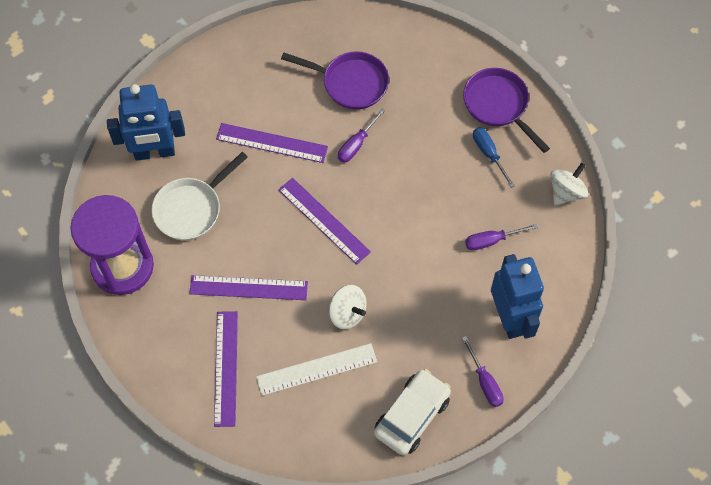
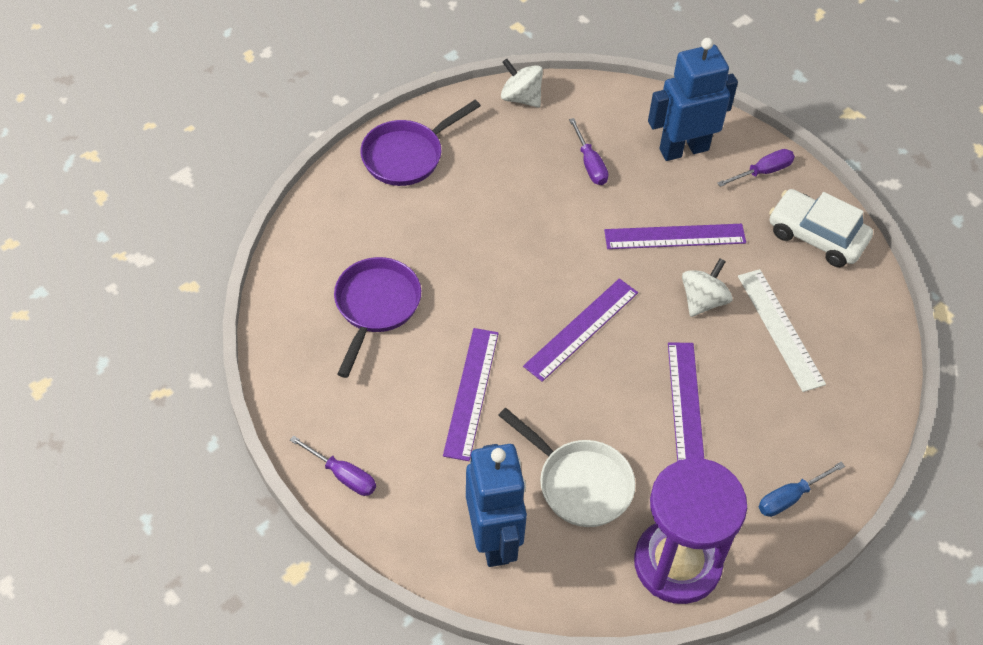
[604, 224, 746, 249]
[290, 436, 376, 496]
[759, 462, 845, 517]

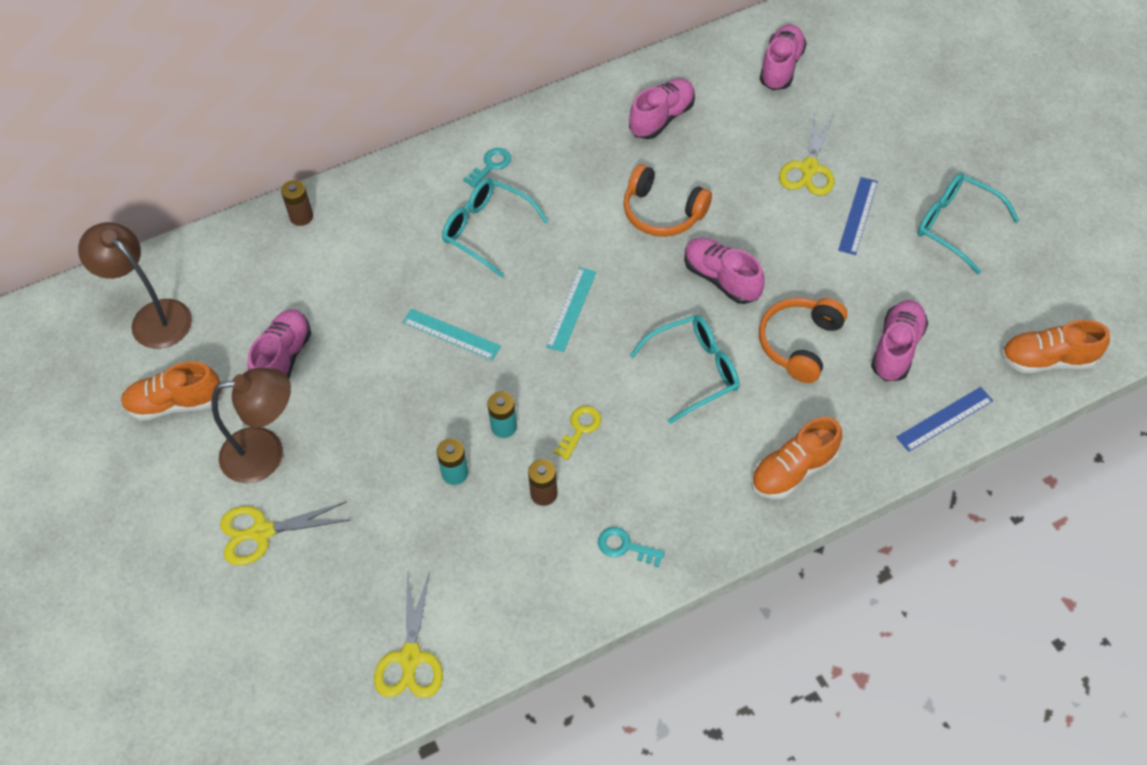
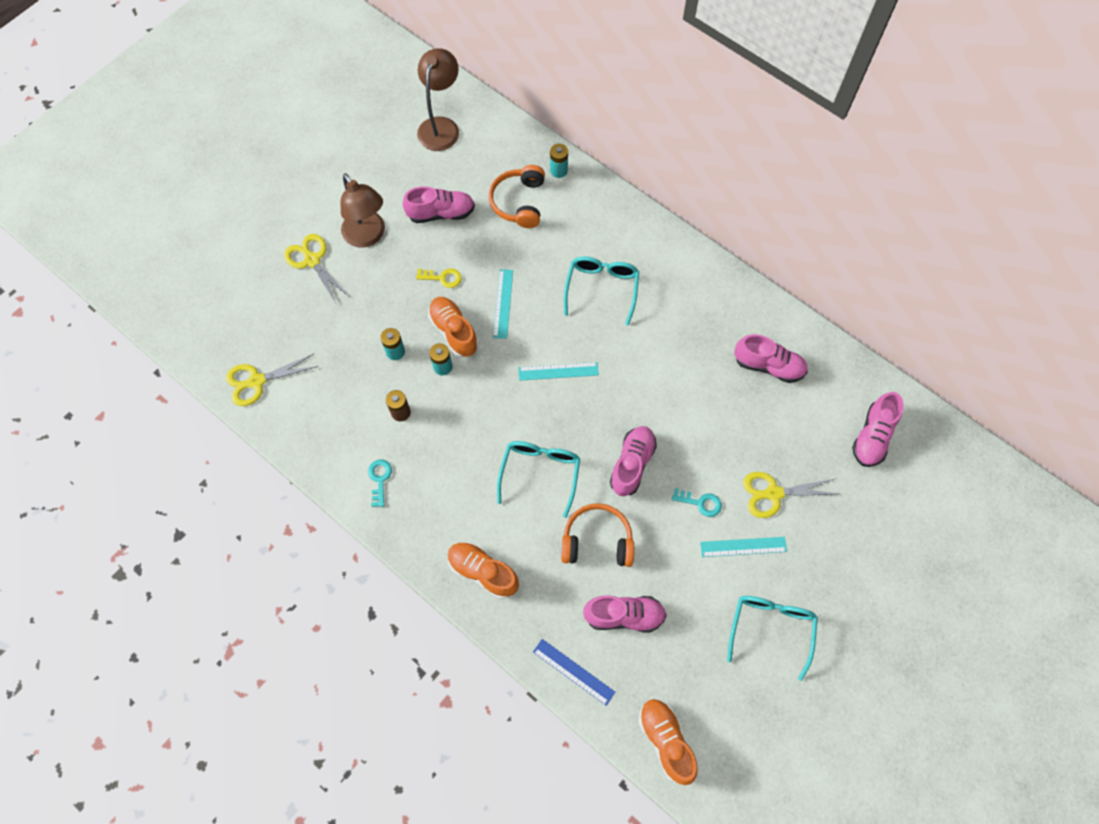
[428, 297, 478, 357]
[550, 144, 568, 178]
[672, 488, 722, 517]
[416, 269, 462, 288]
[489, 165, 545, 228]
[497, 441, 580, 518]
[852, 392, 904, 467]
[700, 537, 787, 557]

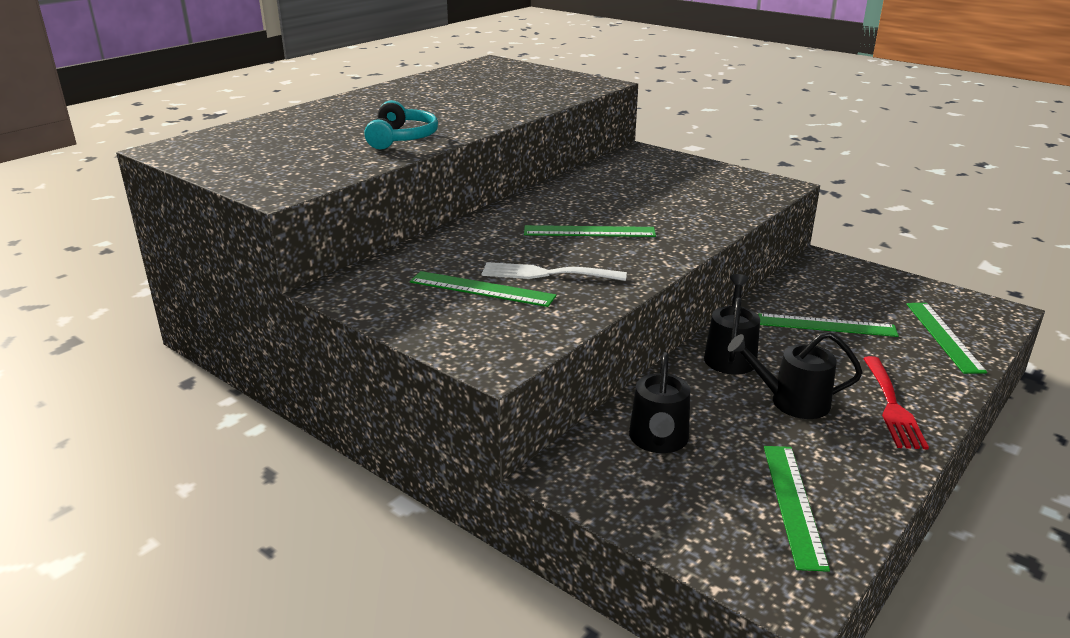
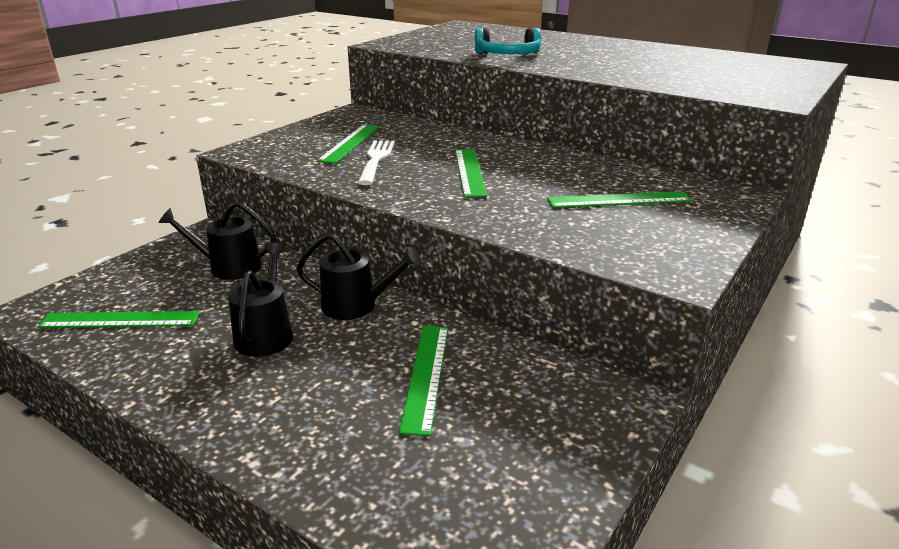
[863, 356, 929, 449] (first image)
[547, 191, 692, 208]

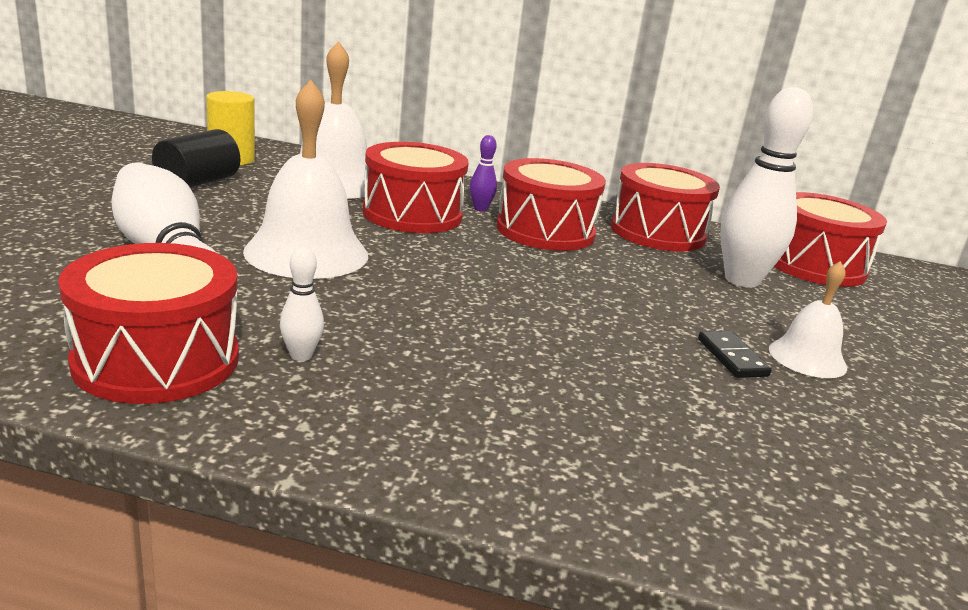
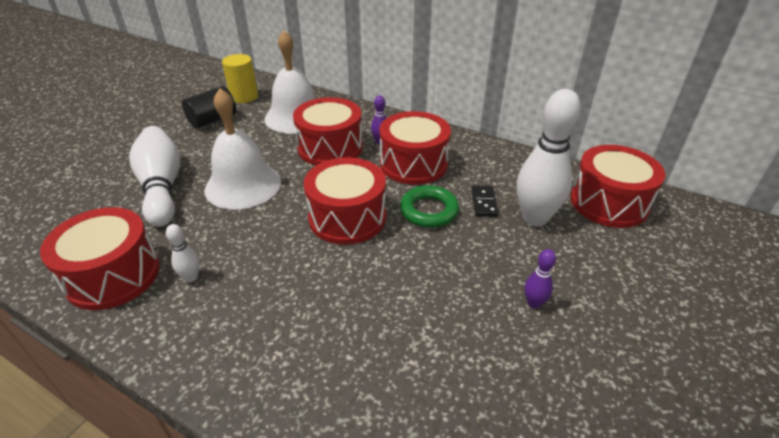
[304, 157, 386, 245]
[472, 186, 498, 217]
[524, 249, 556, 308]
[400, 185, 459, 228]

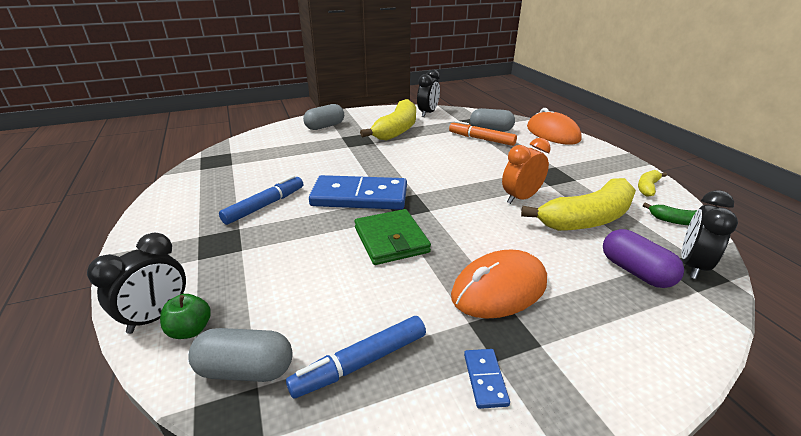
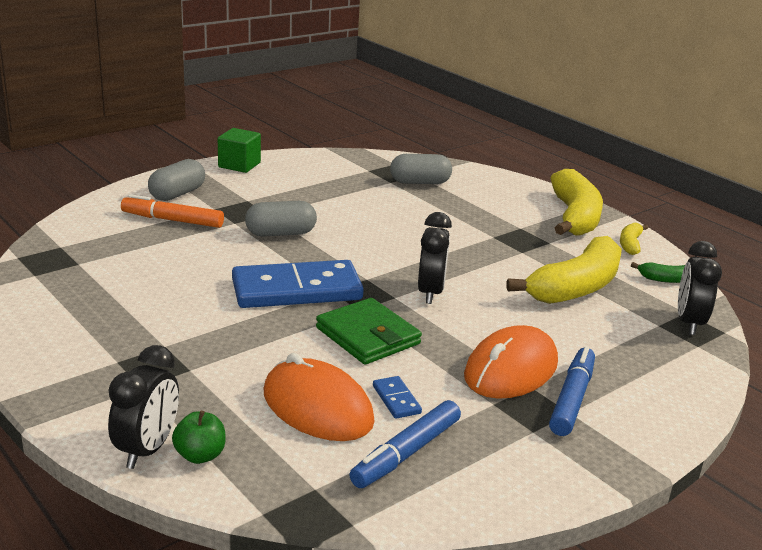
[245, 201, 317, 236]
[549, 346, 595, 436]
[550, 169, 603, 235]
[418, 212, 452, 304]
[121, 194, 224, 228]
[373, 376, 422, 419]
[502, 138, 551, 204] (first image)
[264, 353, 375, 441]
[603, 229, 684, 288] (first image)
[218, 128, 261, 173]

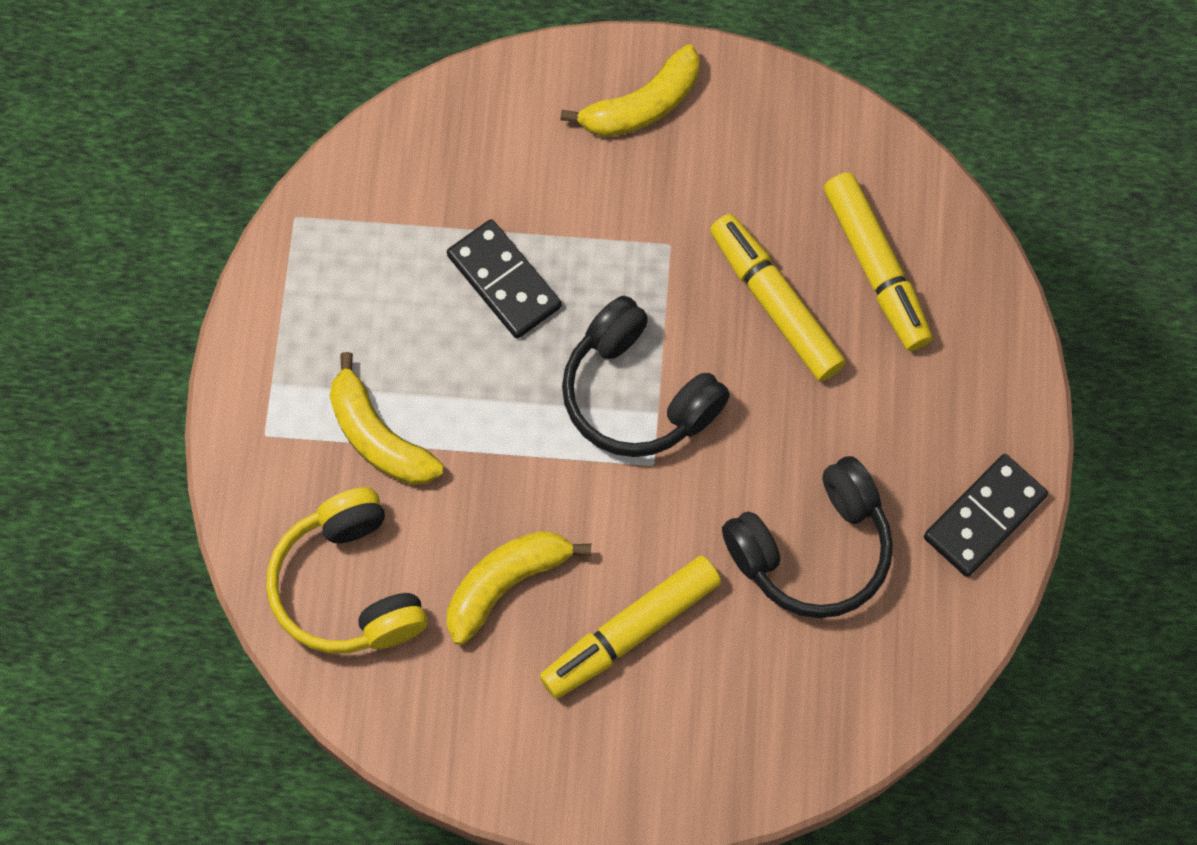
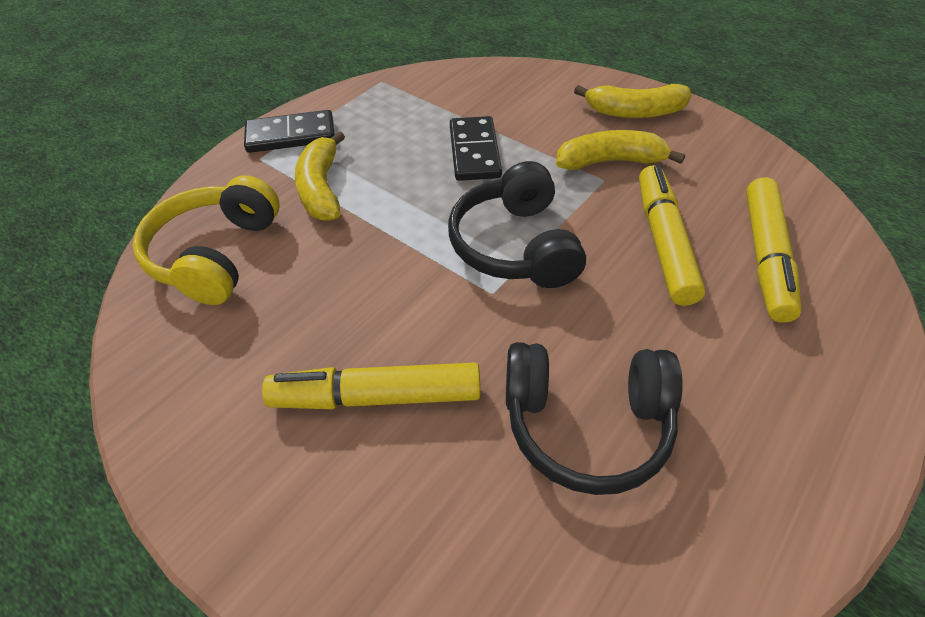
[556, 130, 685, 170]
[244, 110, 335, 153]

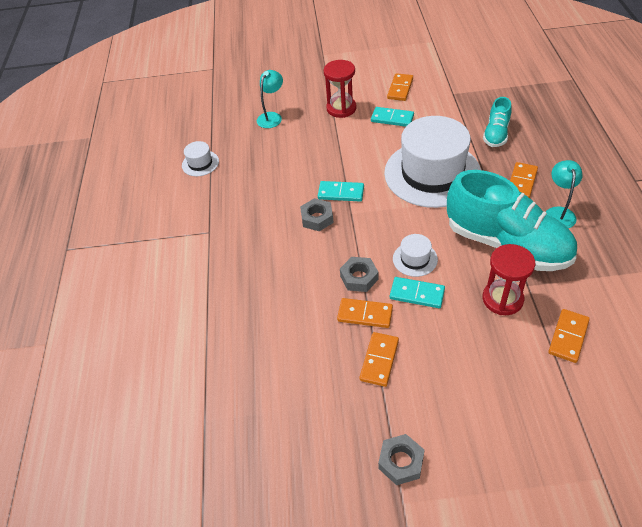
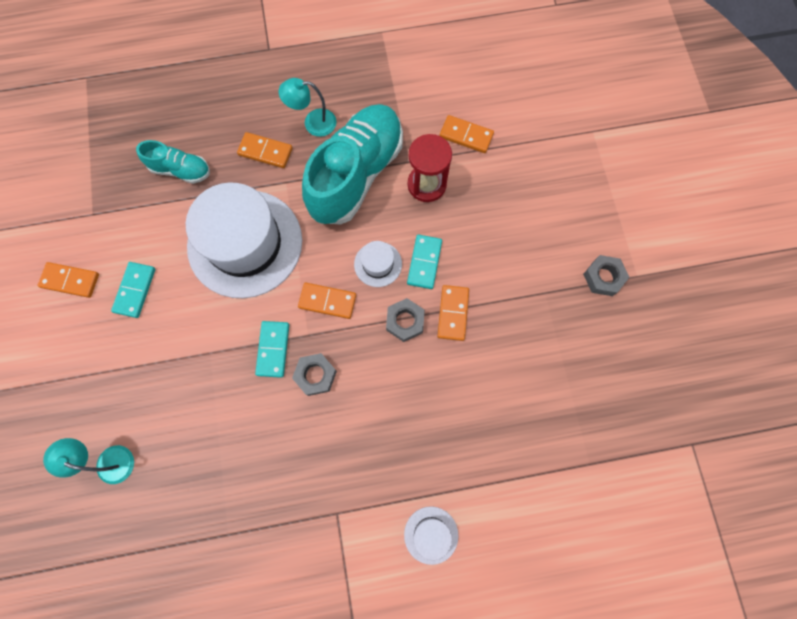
[404, 506, 458, 565]
[324, 60, 357, 118] (first image)
[298, 283, 356, 319]

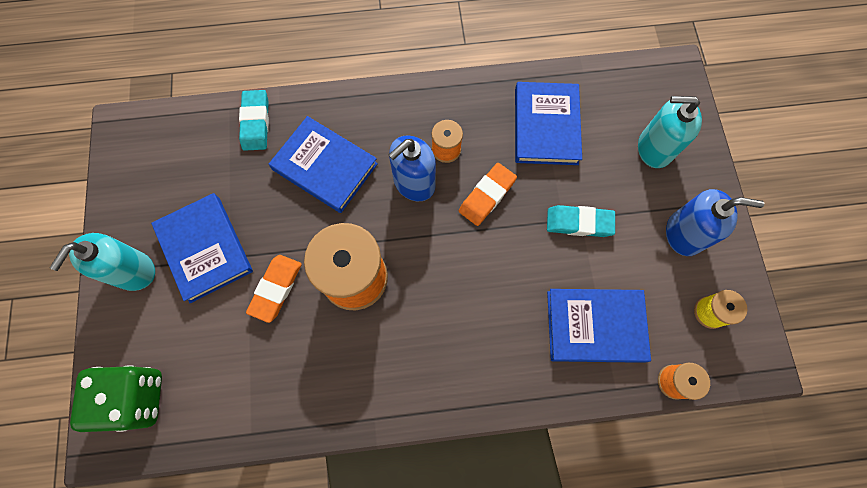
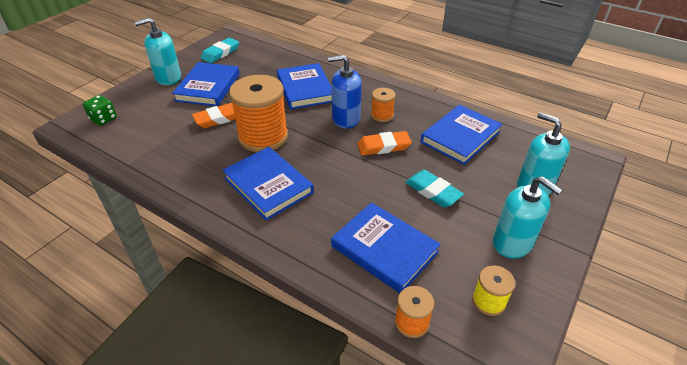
[83, 95, 117, 126]
[201, 38, 239, 63]
[493, 176, 562, 259]
[222, 147, 314, 221]

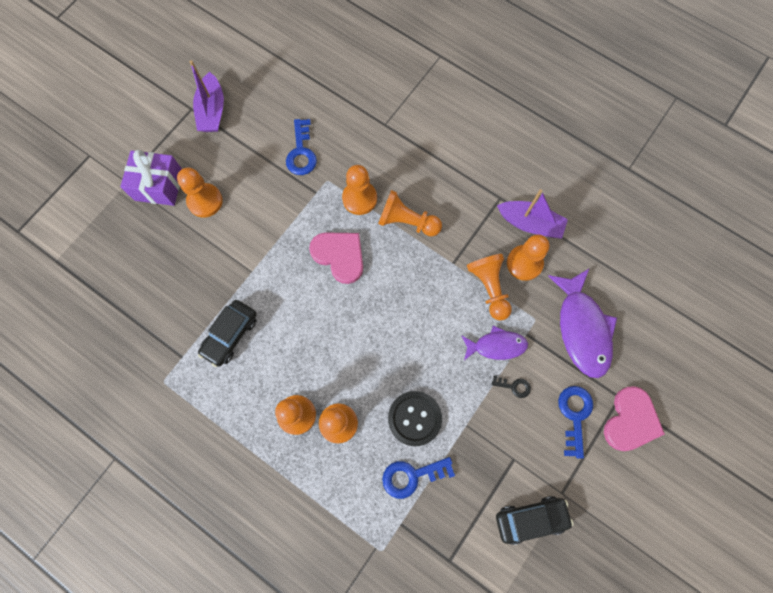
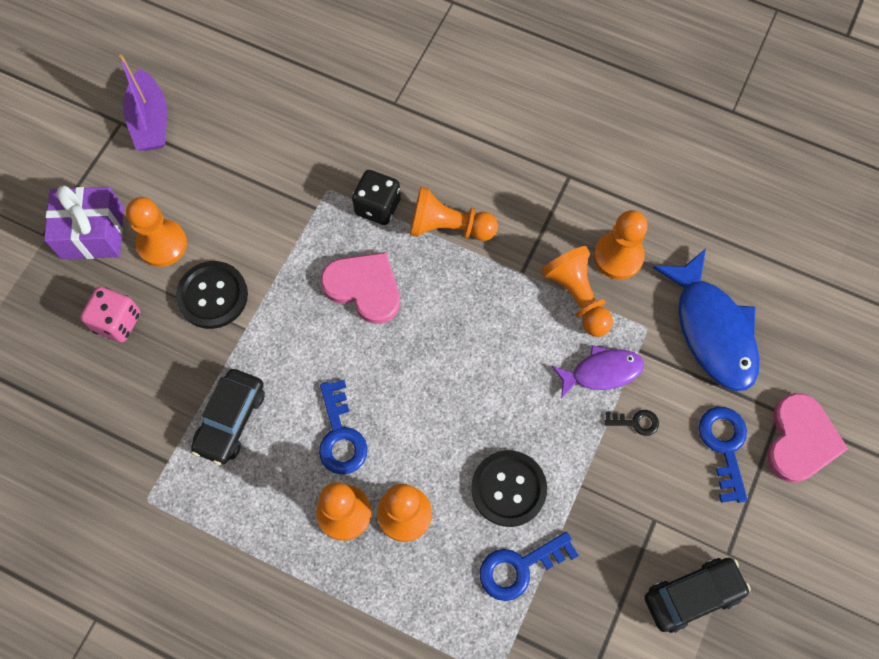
[319, 380, 368, 475]
[352, 170, 401, 225]
[497, 189, 568, 239] (first image)
[653, 249, 760, 391]
[80, 287, 140, 343]
[176, 261, 248, 329]

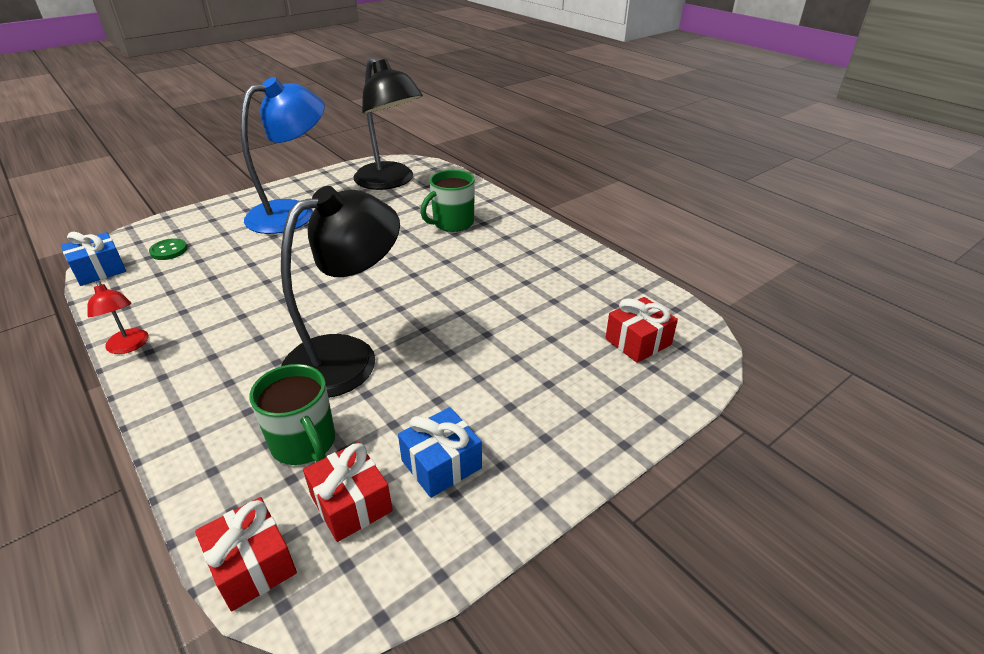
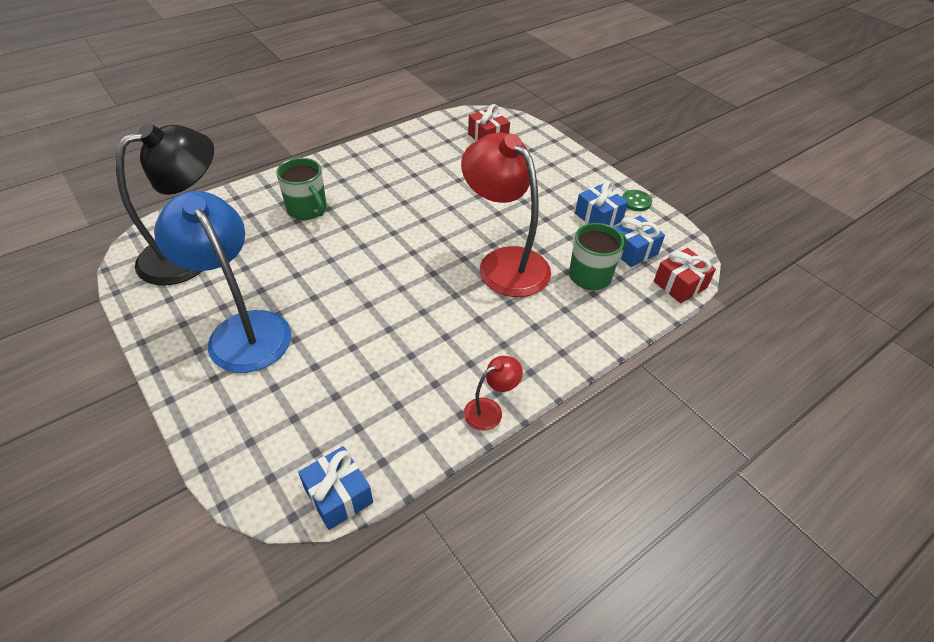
[622, 190, 652, 211]
[461, 132, 551, 297]
[614, 216, 665, 267]

